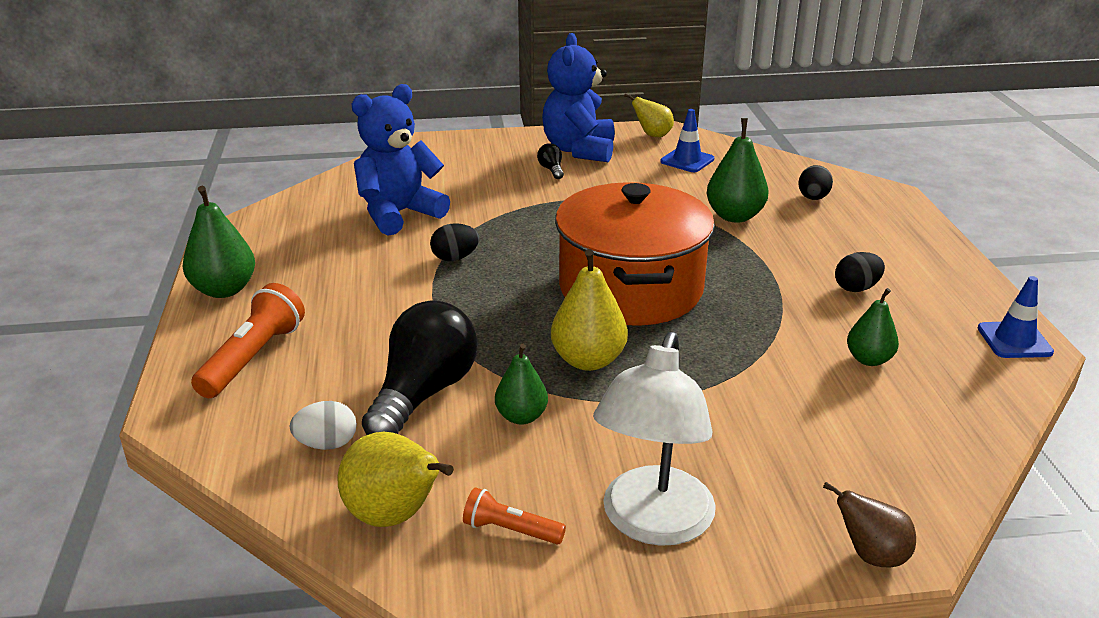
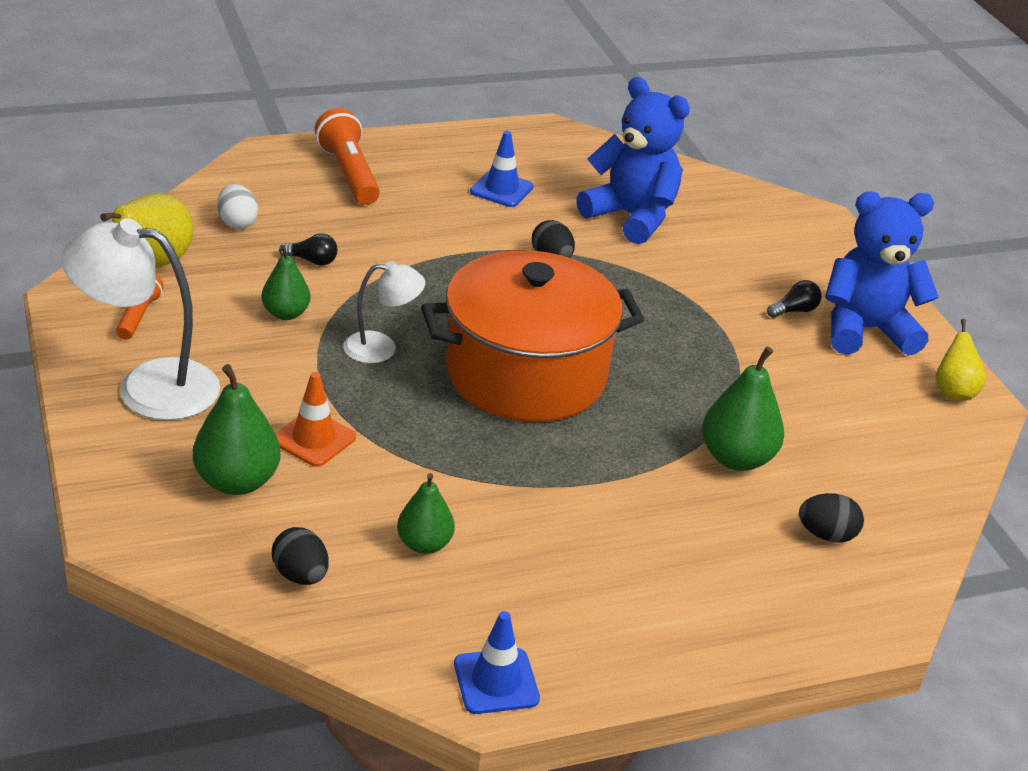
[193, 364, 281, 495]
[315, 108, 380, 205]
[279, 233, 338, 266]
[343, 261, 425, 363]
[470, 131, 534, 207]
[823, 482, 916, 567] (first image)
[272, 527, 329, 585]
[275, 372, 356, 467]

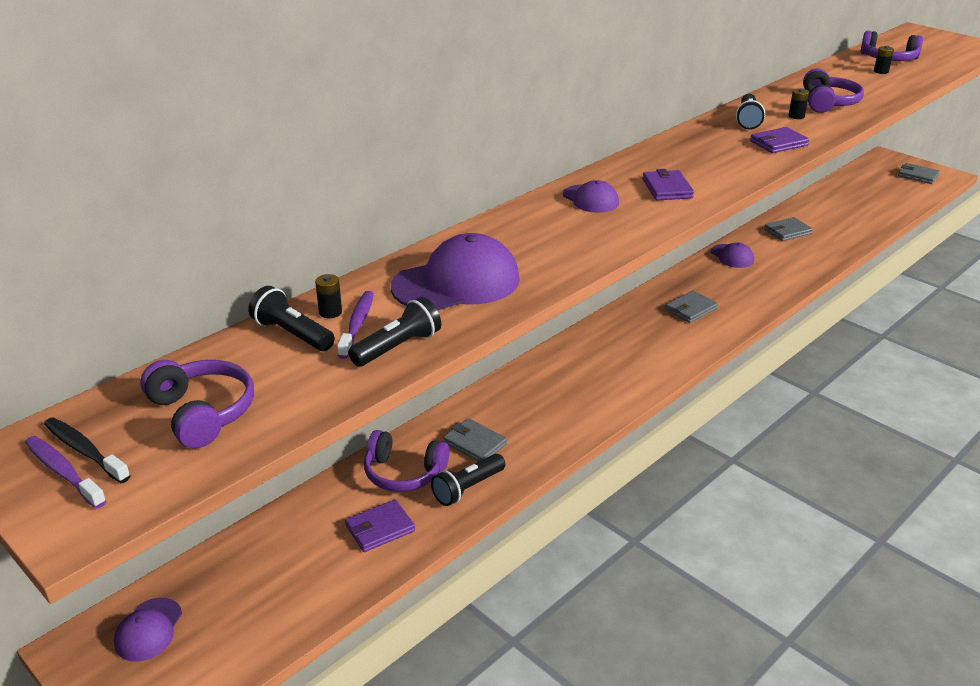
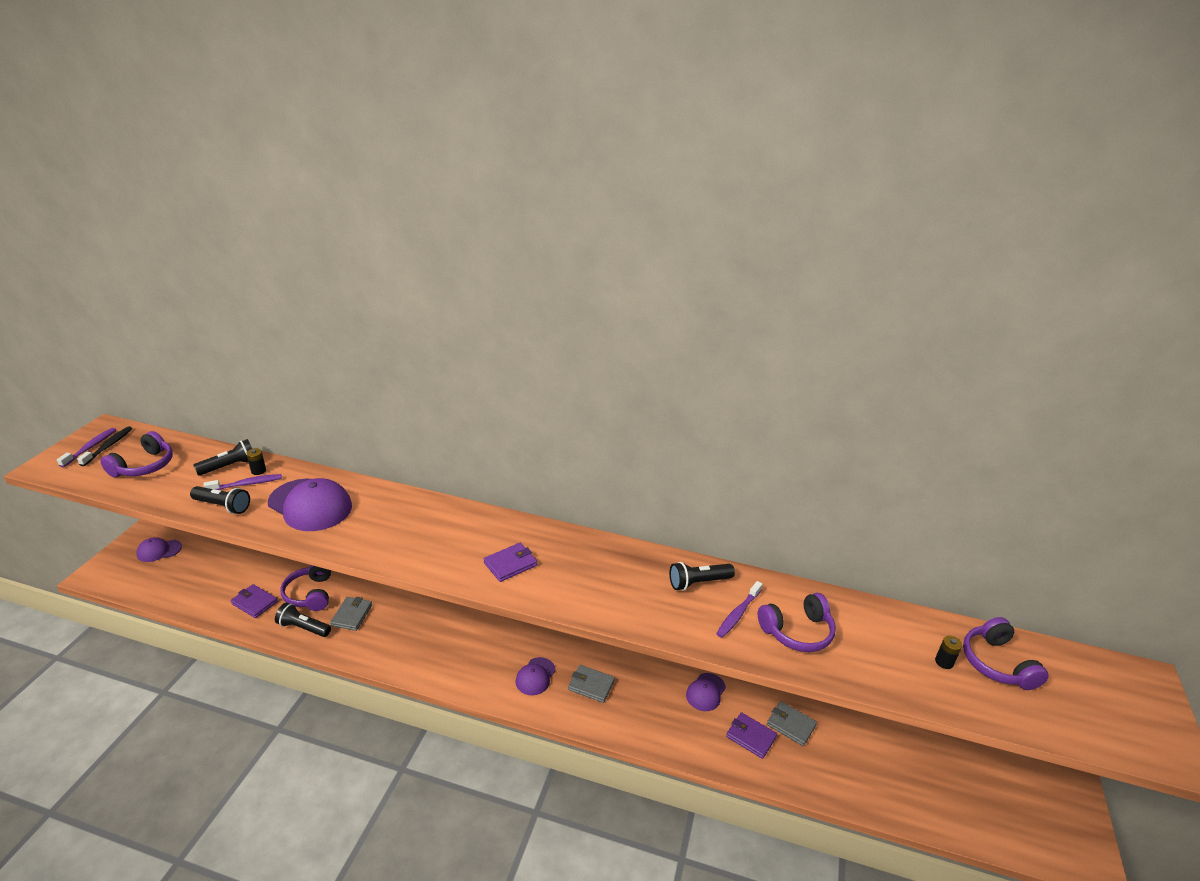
[193, 439, 252, 476]
[515, 657, 556, 695]
[726, 712, 777, 759]
[716, 581, 763, 638]
[898, 163, 940, 184] (first image)

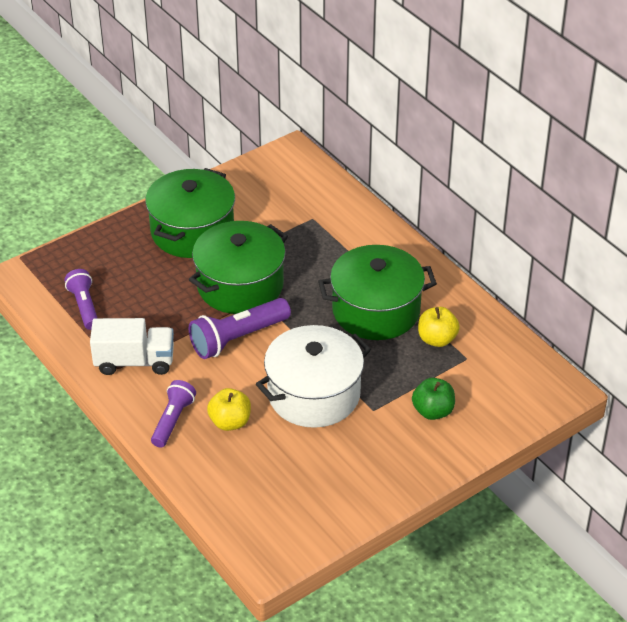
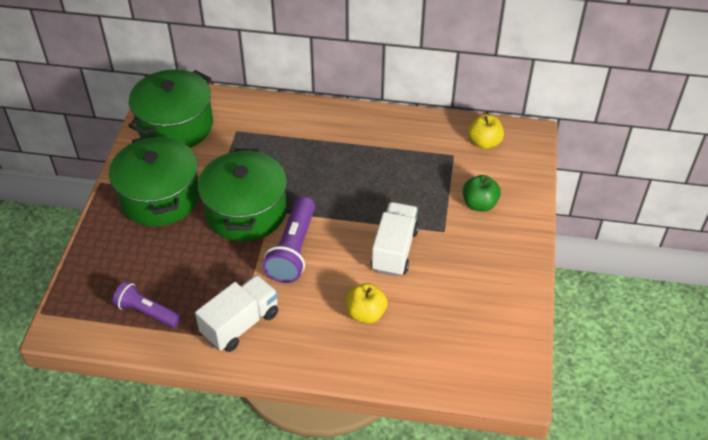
[151, 380, 196, 448] (first image)
[371, 202, 419, 276]
[128, 69, 213, 148]
[468, 115, 504, 149]

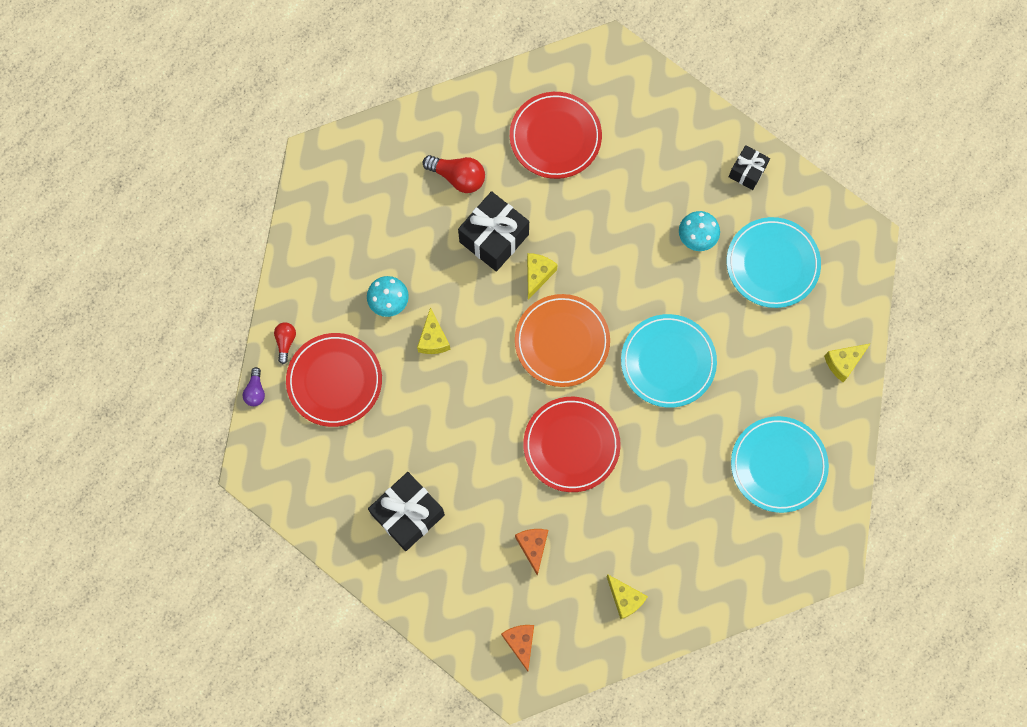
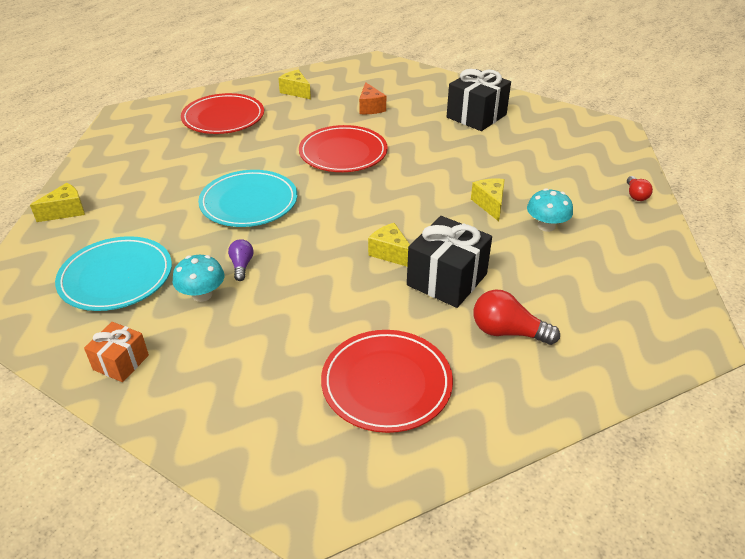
[228, 239, 253, 281]
[181, 93, 264, 134]
[501, 625, 534, 671] (first image)
[515, 294, 610, 387] (first image)
[368, 223, 410, 267]
[84, 322, 149, 382]
[731, 416, 829, 513] (first image)

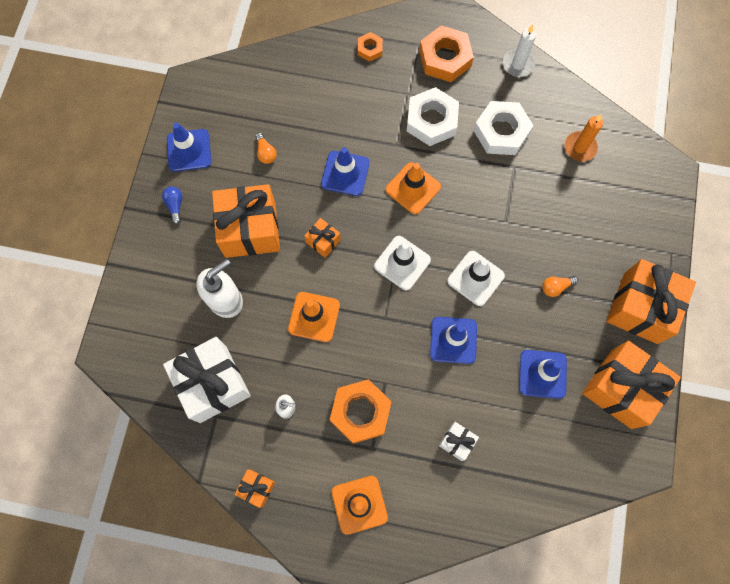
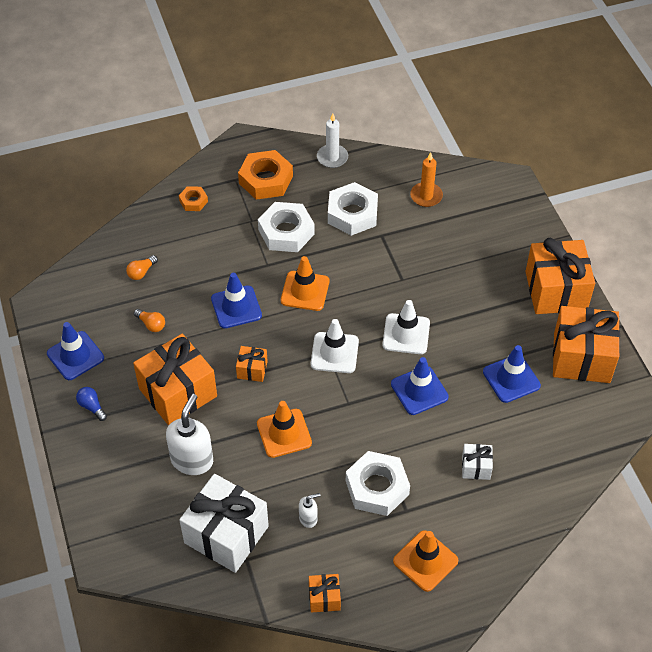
[346, 451, 410, 516]
[126, 255, 158, 280]

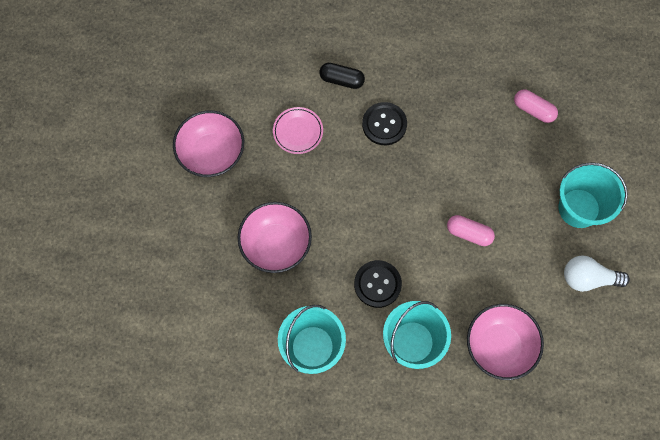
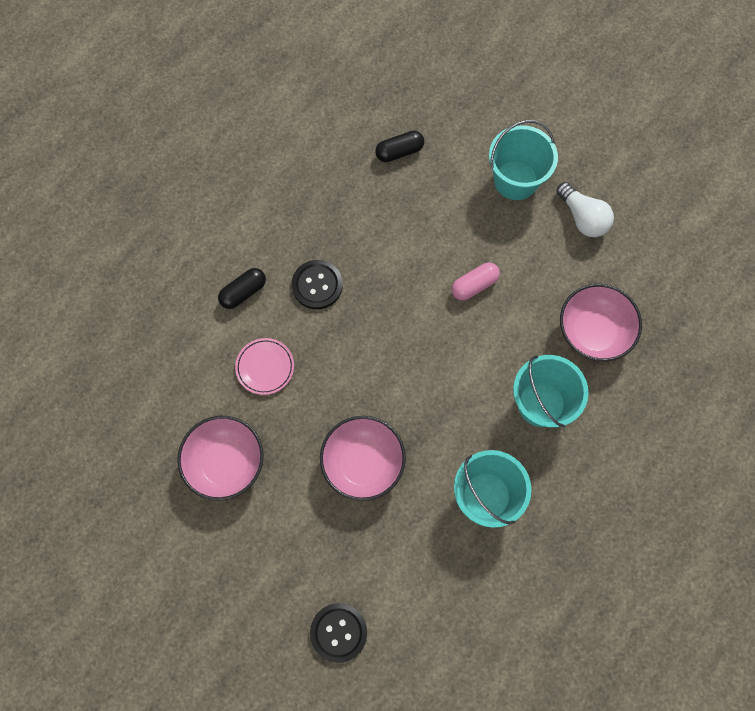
[310, 603, 367, 663]
[375, 131, 424, 162]
[556, 182, 614, 237]

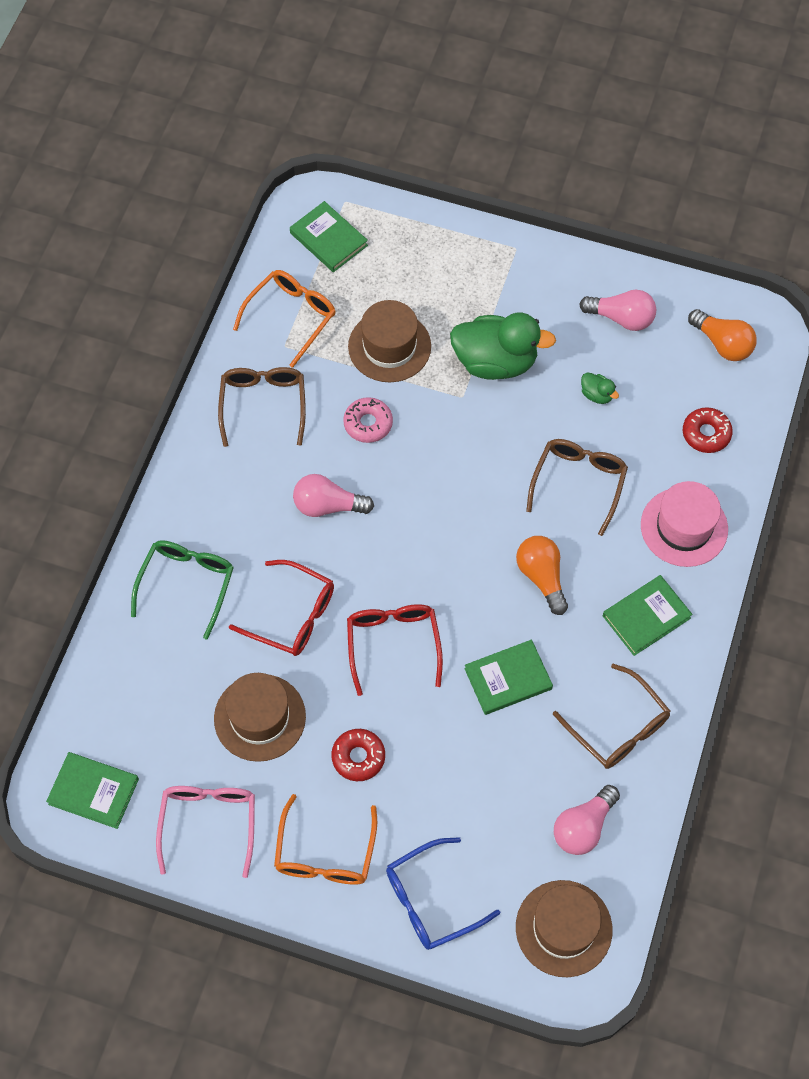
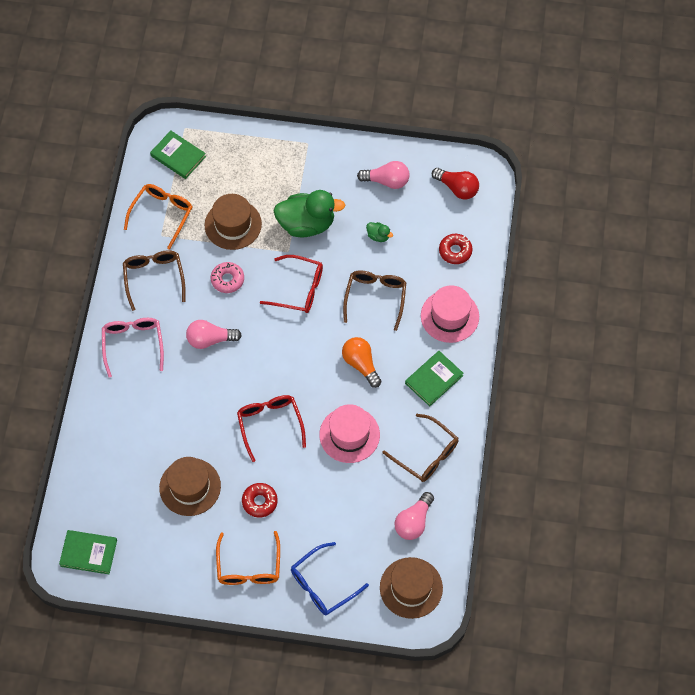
[131, 540, 234, 639] (first image)
[102, 318, 164, 378]
[260, 255, 323, 313]
[319, 404, 380, 463]
[432, 168, 479, 199]

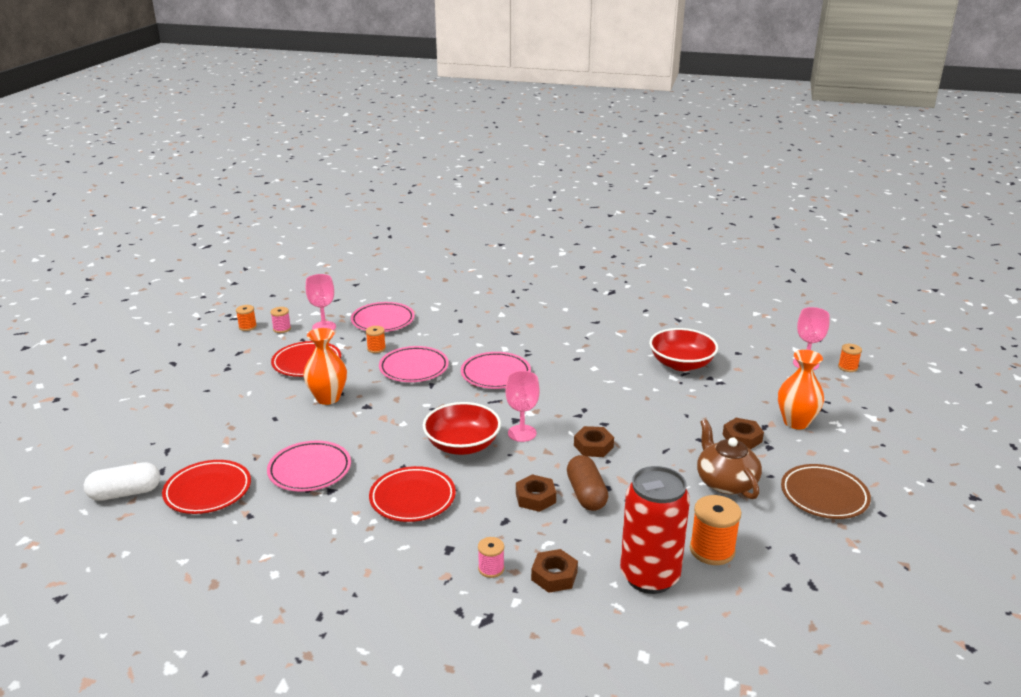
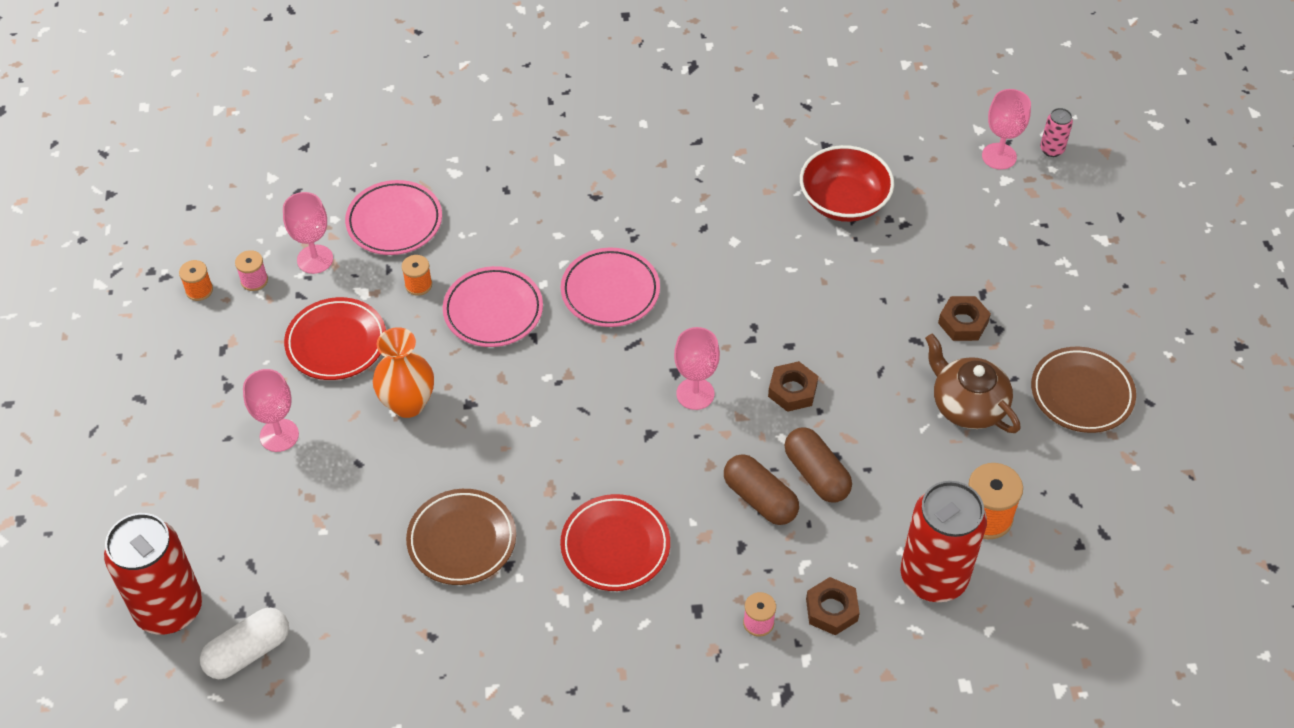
[162, 460, 251, 514] (first image)
[406, 489, 516, 585]
[423, 402, 501, 455] (first image)
[724, 454, 799, 525]
[778, 350, 824, 429] (first image)
[1040, 108, 1073, 157]
[104, 513, 202, 635]
[243, 369, 299, 452]

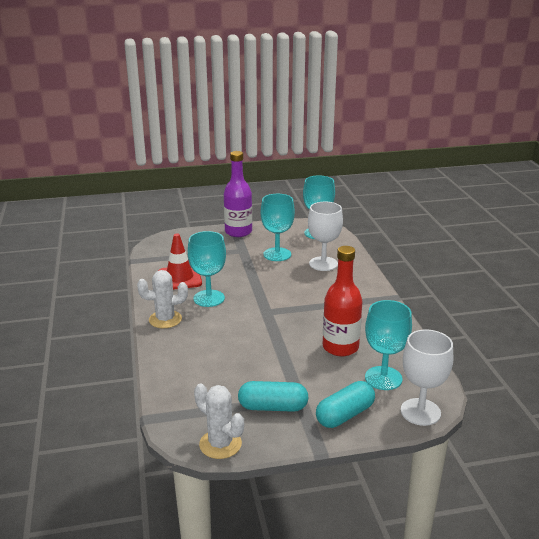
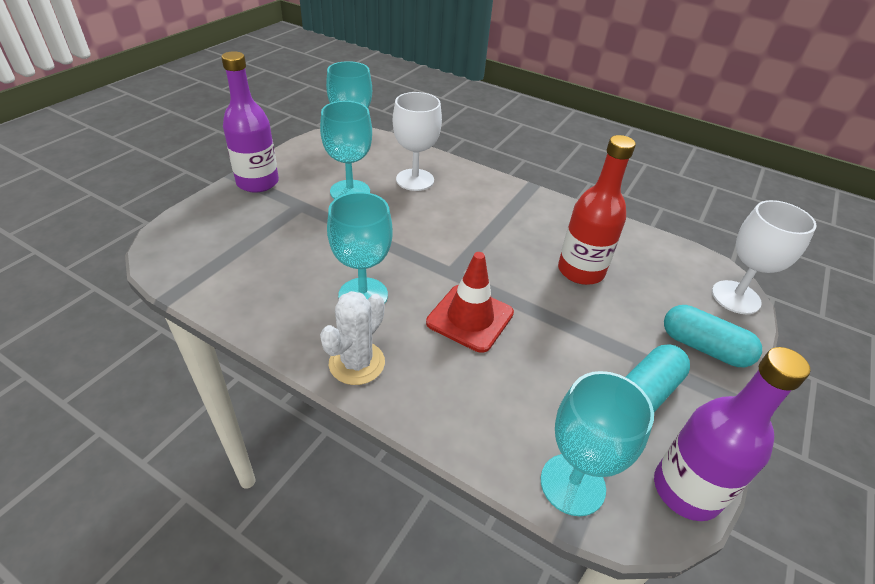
[426, 252, 514, 353]
[654, 347, 810, 521]
[664, 305, 762, 367]
[541, 371, 654, 516]

